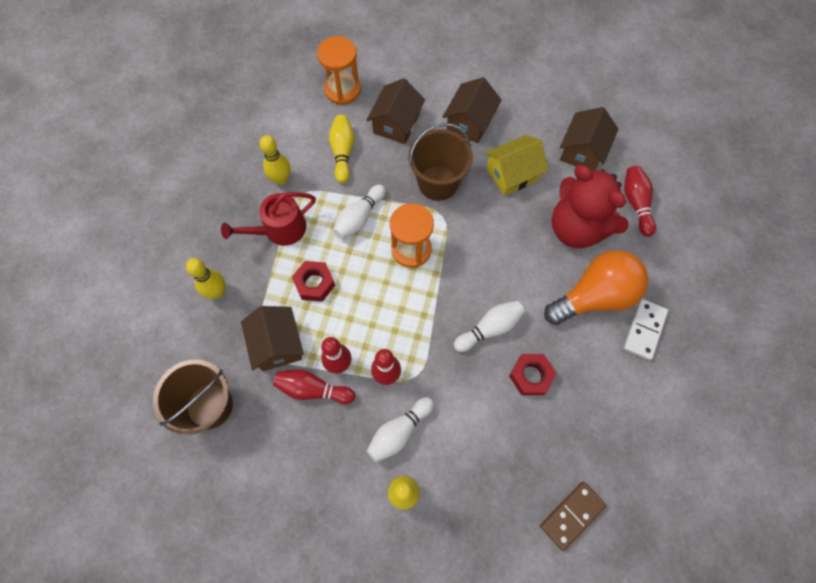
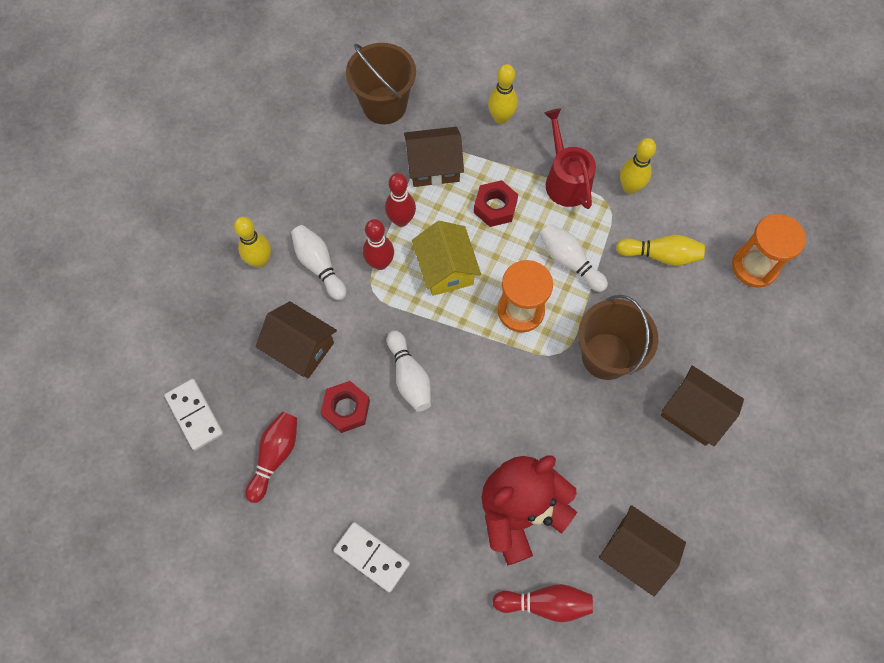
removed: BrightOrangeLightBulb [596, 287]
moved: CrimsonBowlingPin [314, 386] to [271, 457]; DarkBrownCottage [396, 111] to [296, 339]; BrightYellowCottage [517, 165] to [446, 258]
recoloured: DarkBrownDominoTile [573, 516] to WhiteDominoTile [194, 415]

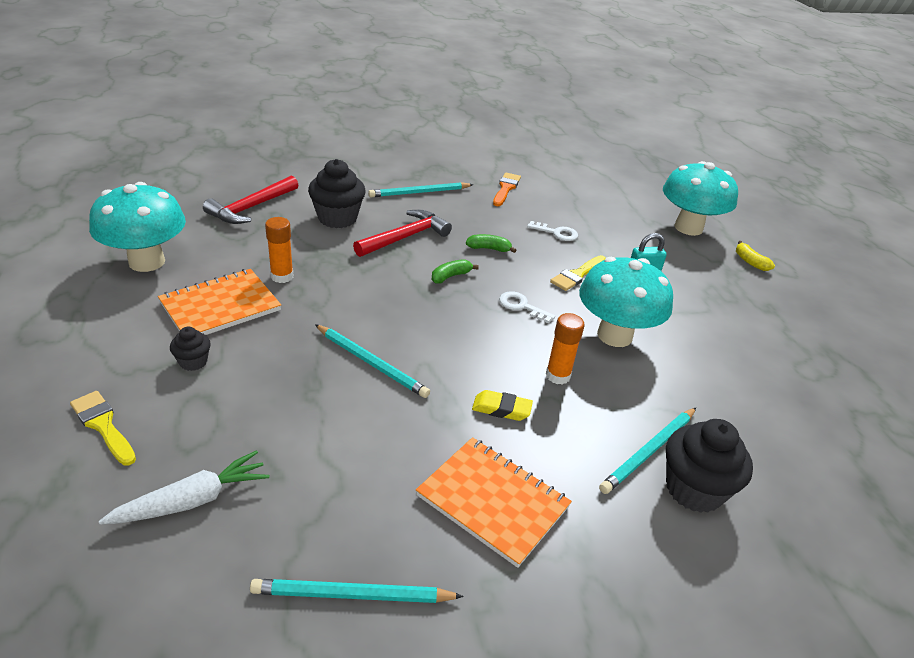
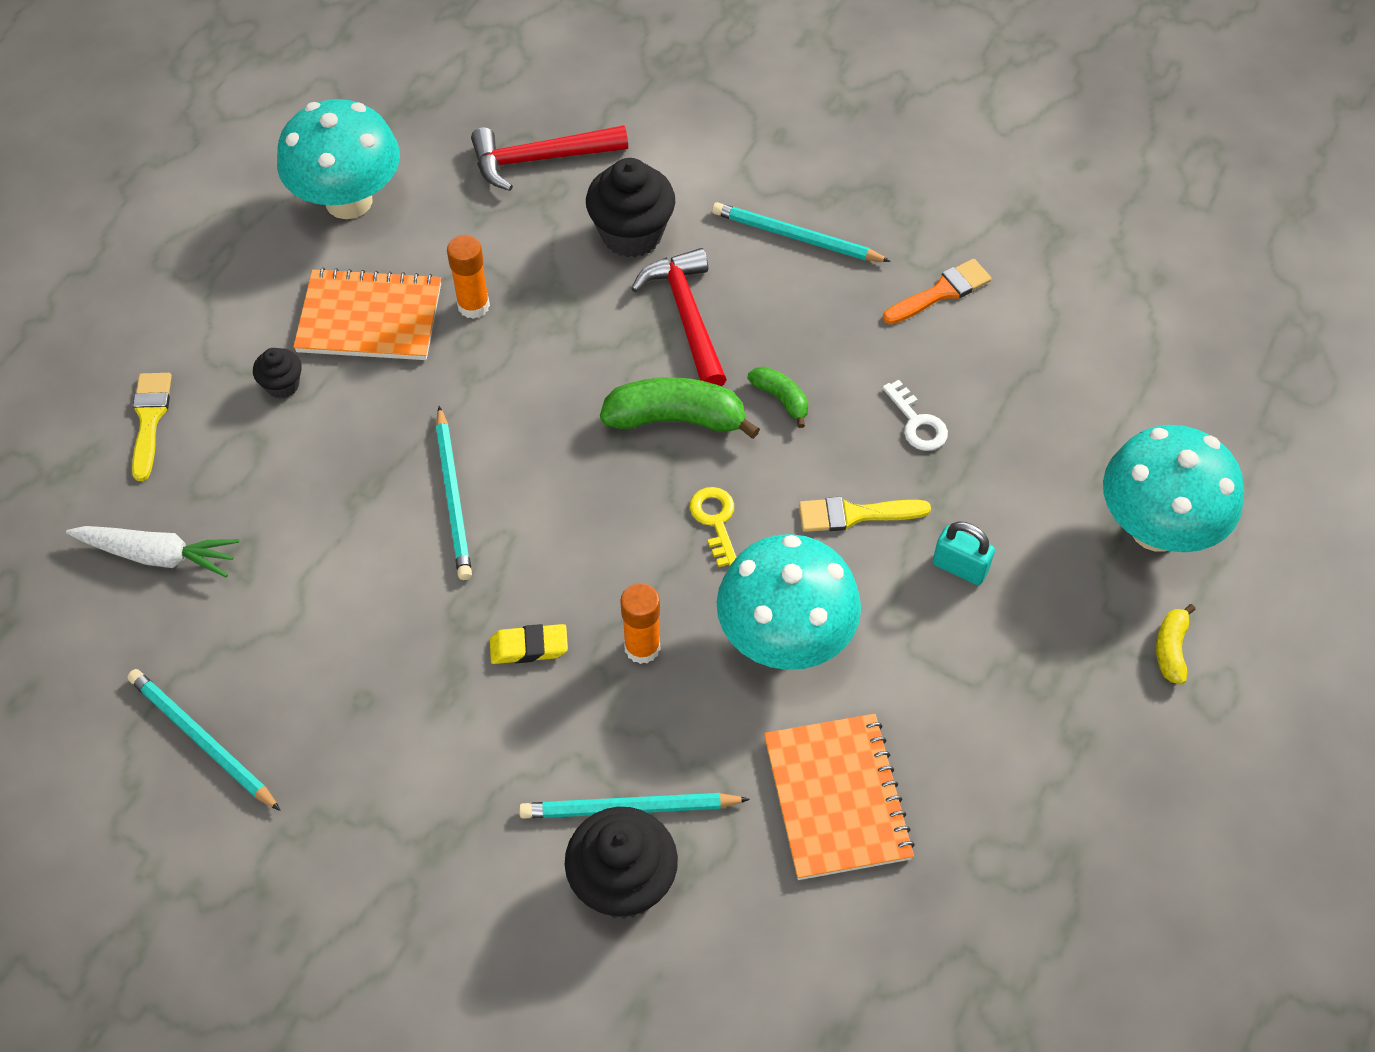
moved: BrightOrangeExerciseBook [494, 502] to [839, 797]
recoloured: WhiteDoorKey [527, 307] to BrightYellowDoorKey [713, 527]
turned: CrimsonHammer [402, 233] = [679, 317] 105 degrees counterclockwise; BrightYellowPencilEraser [502, 405] = [529, 644] 60 degrees counterclockwise
resized: GreenToyBanana [455, 271] = [680, 408] x1.88

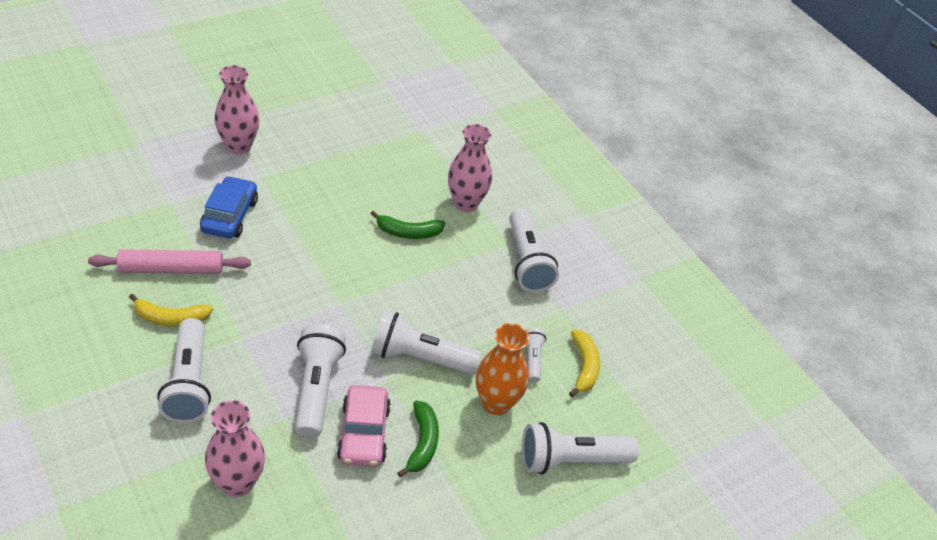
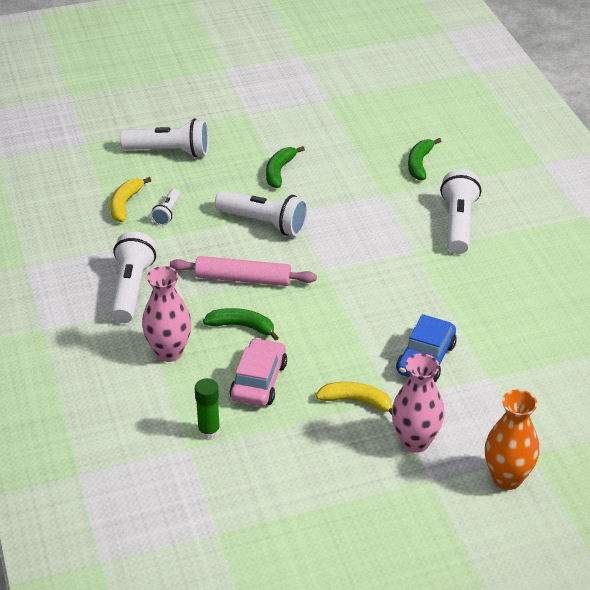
removed: WhiteTorch [320, 381]
added: GreenGlue [207, 409]
moved: PinkDoughRoller [169, 261] to [243, 271]; BrightYellowToyBanana [171, 310] to [354, 398]; PinkToyCar [364, 426] to [258, 372]; BrightOrangeTallVase [502, 369] to [512, 439]
replaced: PinkTallVase [235, 448] to GreenToyBanana [424, 159]

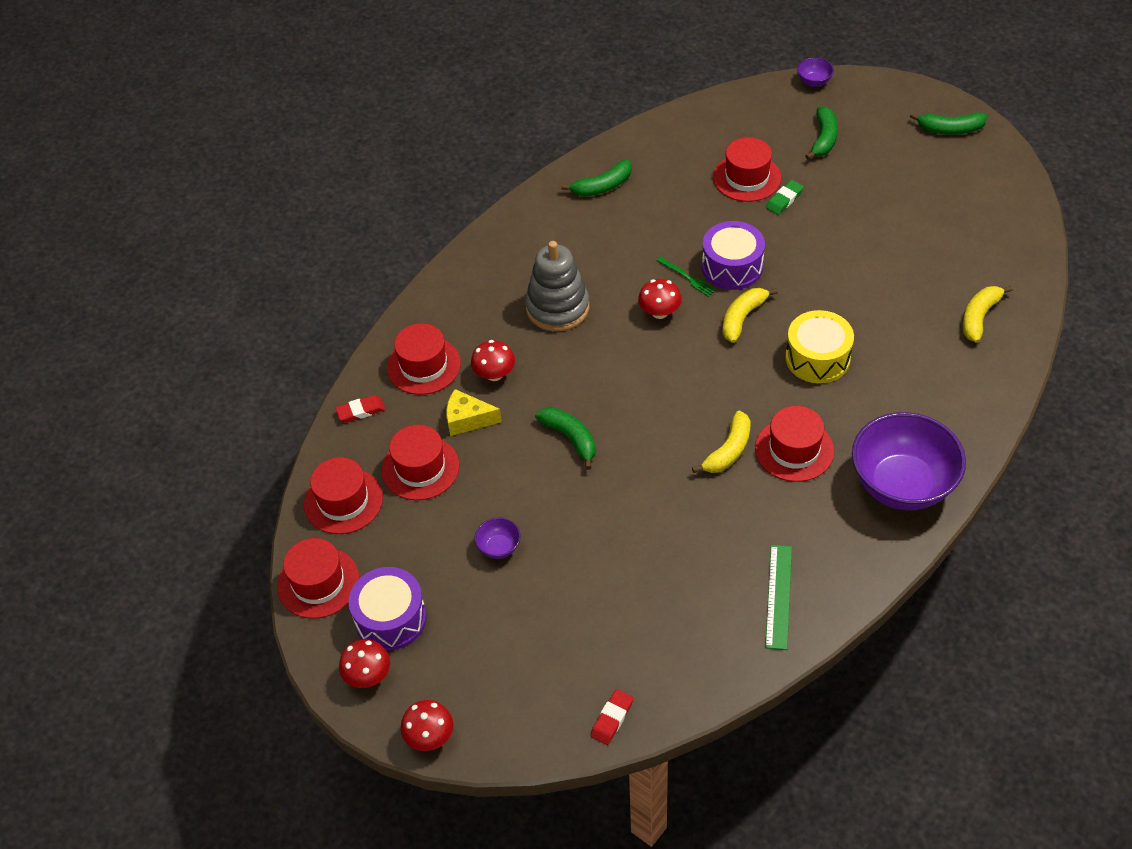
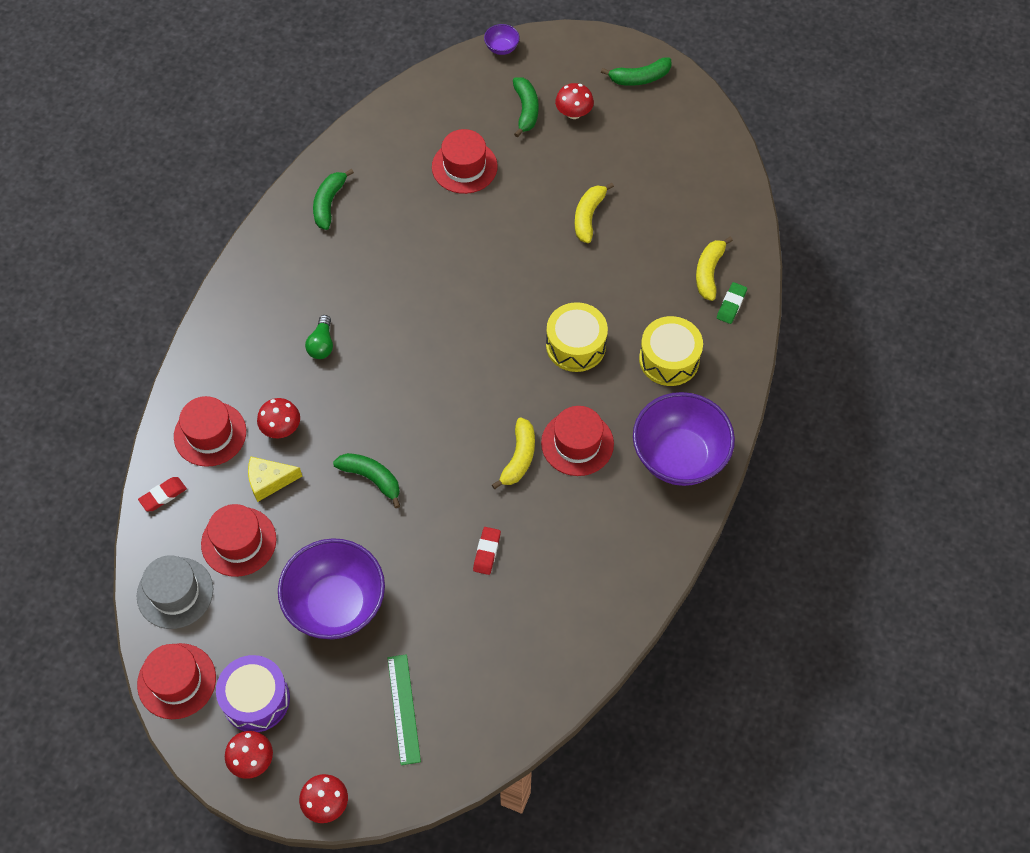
removed: GreenFork [686, 277]; VioletToyDrum [733, 255]
added: BrightYellowToyDrum [671, 351]
moved: CrimsonPencilEraser [611, 717] to [487, 551]; CrimsonToadstool [660, 299] to [574, 101]; BrightYellowToyBanana [750, 315] to [594, 213]; GreenStraightedge [778, 597] to [404, 709]; GreenPencilEraser [785, 197] to [732, 303]
replaced: GrayStackingToy [557, 286] to GreenLightBulb [319, 337]
recoloured: CrimsonTallHat [343, 495] to GrayTallHat [175, 592]
turned: GreenToyBanana [596, 178] = [333, 199] 150 degrees clockwise
resized: VioletServingBowl [498, 538] = [331, 588] x2.43

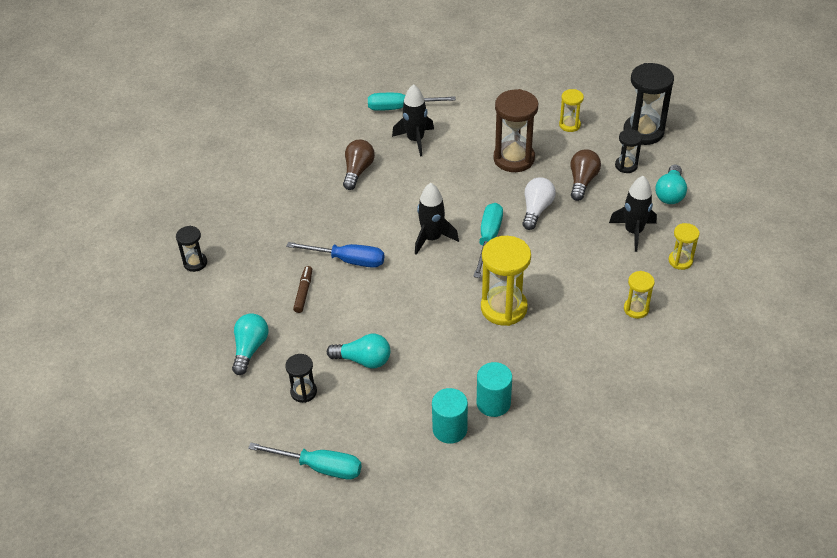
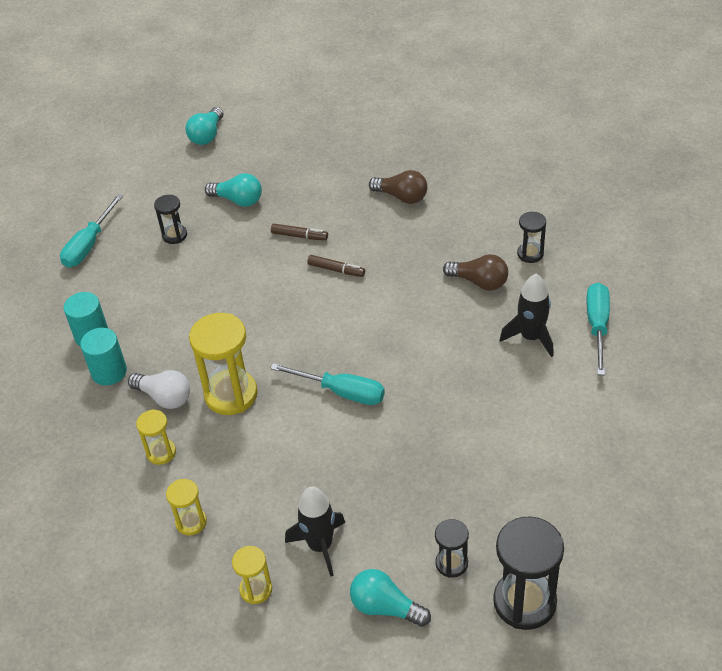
removed: EbonySpaceship [437, 219]; DarkBrownHourglass [516, 130]
moved: EbonyHourglass [191, 249] to [531, 237]; TurquoiseLightBulb [358, 351] to [204, 126]; WhiteLightBulb [539, 203] to [159, 389]; BrightYellowHourglass [571, 110] to [156, 437]; DarkBrownLightBulb [585, 175] to [398, 187]
replaced: BlueScrewdriver [335, 255] to DarkBrownMarker [336, 266]

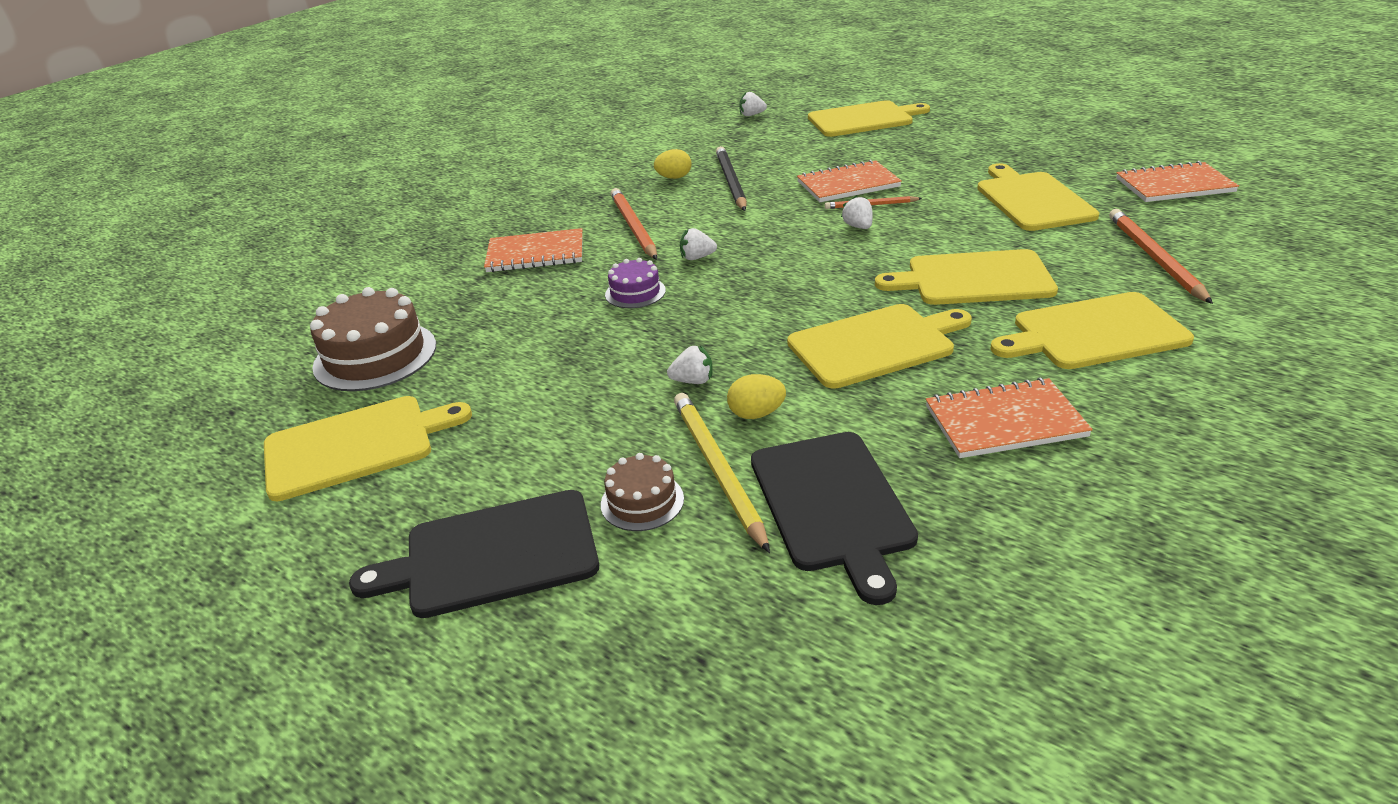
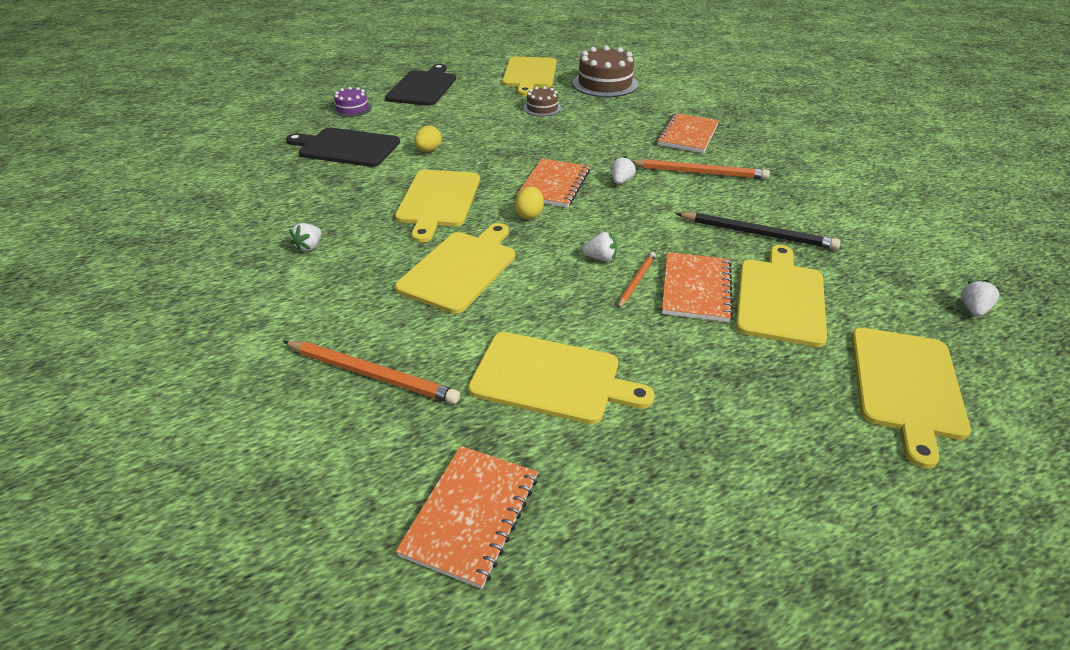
removed: BrightYellowWoodenPencil [722, 473]
moved: DarkBrownGateau [642, 492] to [542, 101]; VioletGateau [635, 283] to [352, 102]; BrightYellowToyEgg [673, 164] to [529, 203]; WhiteToyStrawberry [690, 364] to [305, 238]; BrightOrangeExerciseBook [1009, 418] to [553, 183]; BrightYellowBreadBoard [1092, 330] to [781, 296]

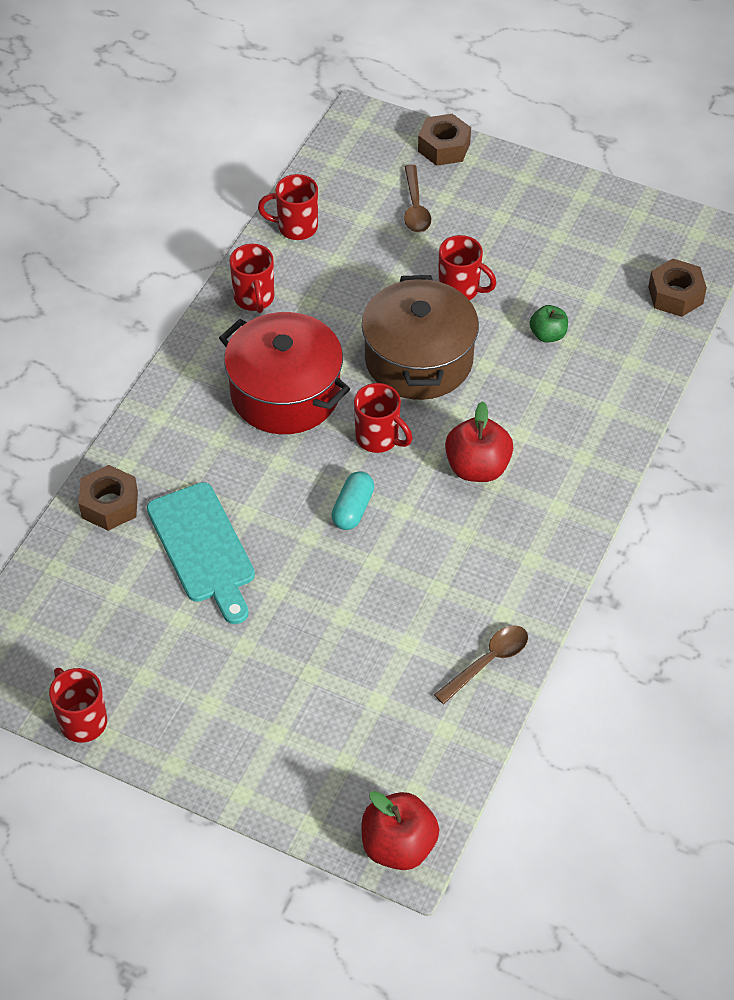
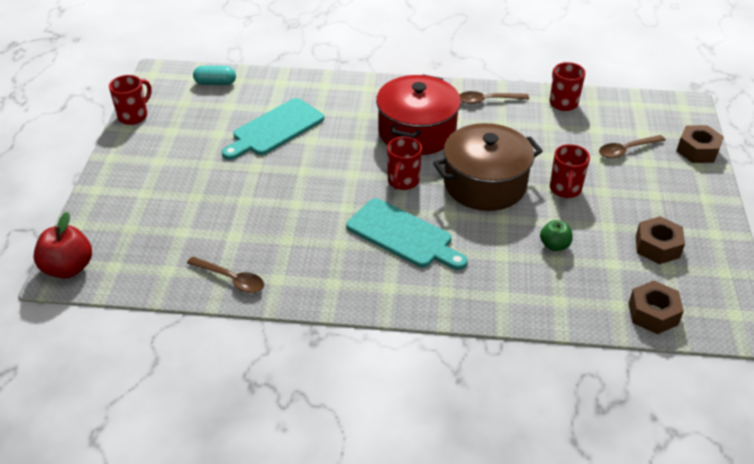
moved: DarkBrownHexNut [108, 498] to [660, 240]; TurquoisePillShape [352, 500] to [214, 75]
replaced: CrimsonMug [251, 278] to DarkBrownTablespoon [494, 97]; CrimsonAppleFruit [479, 441] to TurquoiseBreadBoard [407, 234]

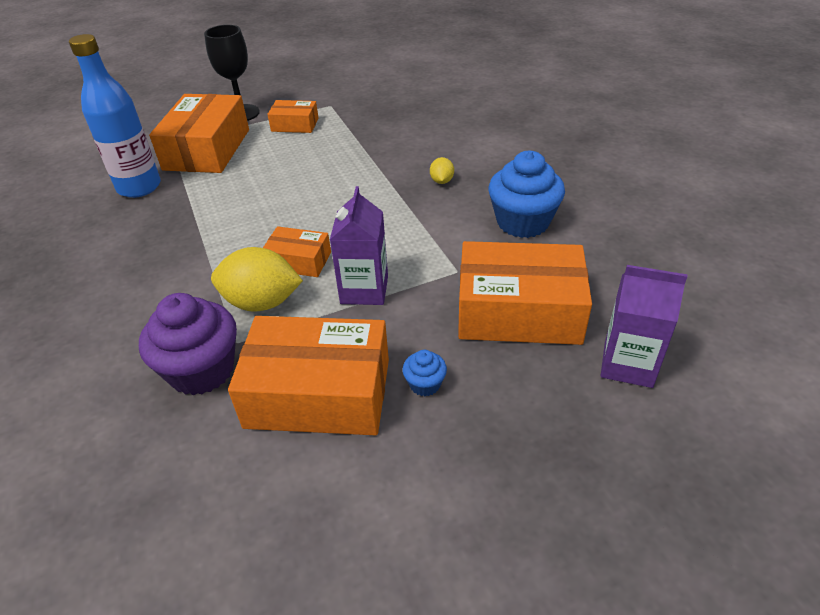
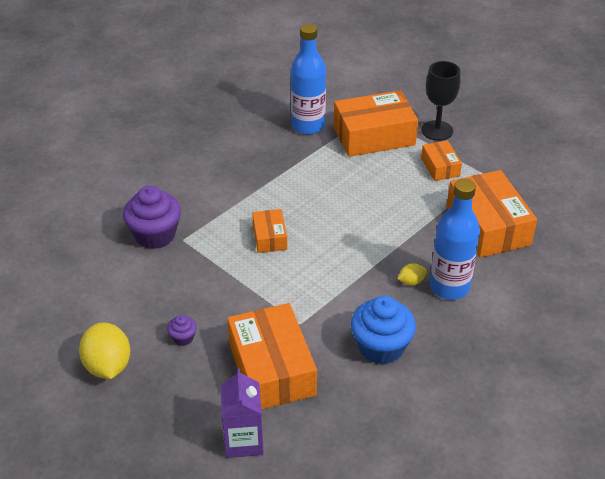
removed: VioletMilkCarton [359, 245]
added: BlueBottle [455, 239]
moved: BrightYellowToyLemon [257, 279] to [104, 350]; BrightOrangePackage [308, 375] to [492, 214]
recoloured: BlueMuffin [424, 373] to VioletMuffin [182, 330]

